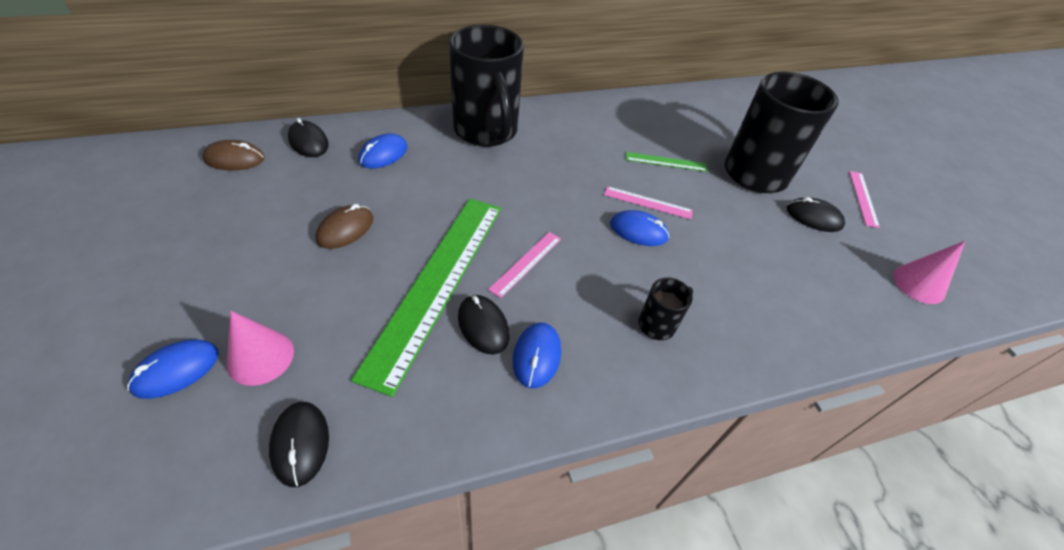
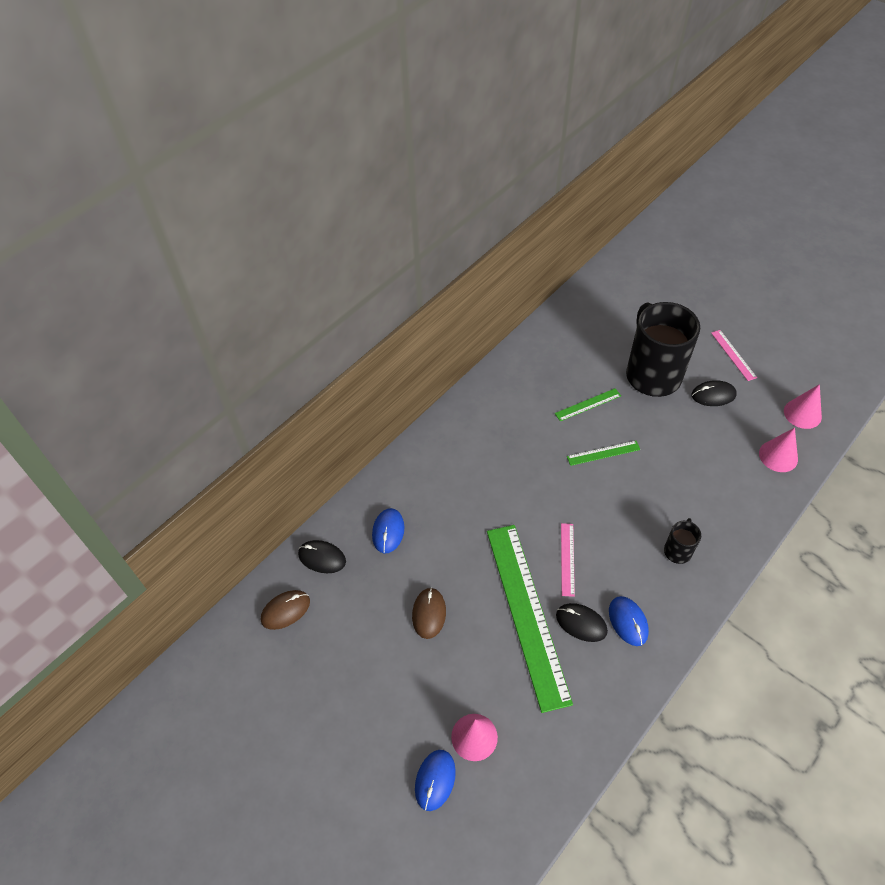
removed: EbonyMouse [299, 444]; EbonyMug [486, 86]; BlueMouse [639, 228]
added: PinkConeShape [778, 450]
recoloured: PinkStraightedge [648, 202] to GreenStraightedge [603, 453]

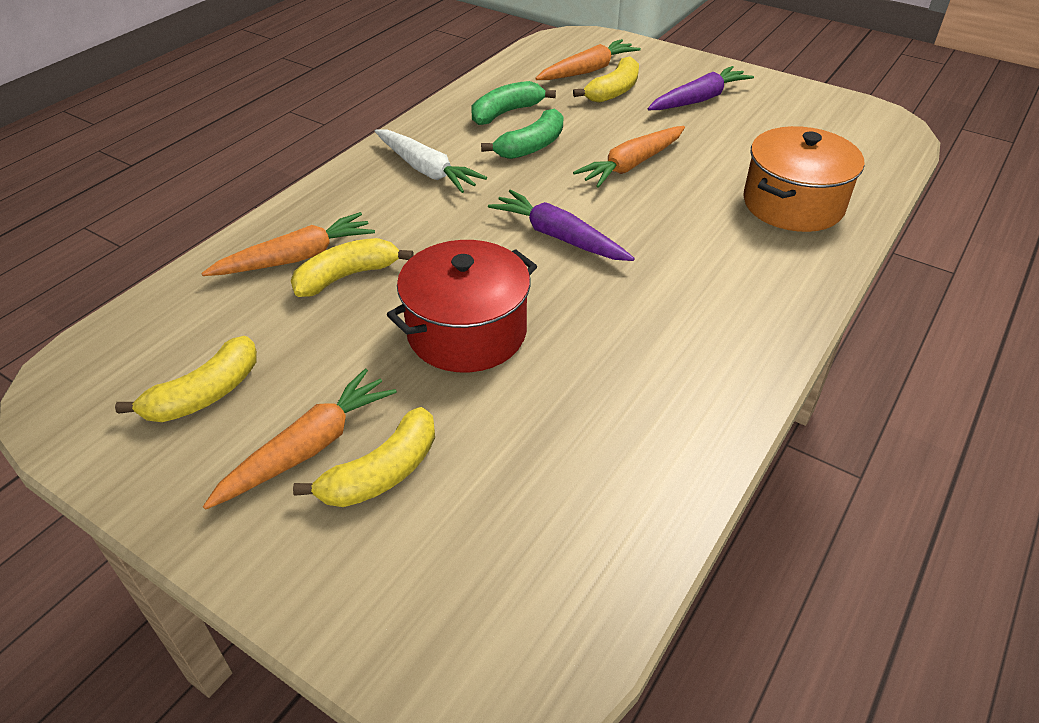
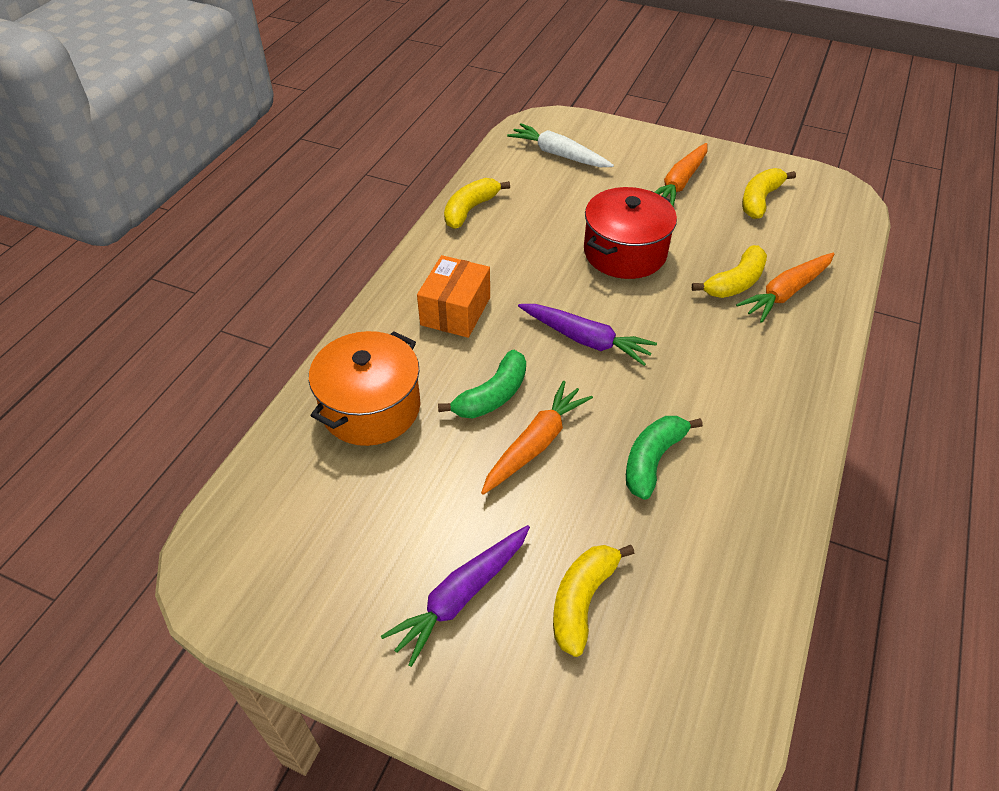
removed: BrightOrangeToyCarrot [588, 59]
added: BrightOrangePackage [453, 296]
moved: BrightYellowToyBanana [364, 457] to [477, 203]; WhiteToyCarrot [431, 161] to [560, 145]; GreenToyBanana [514, 103] to [482, 384]

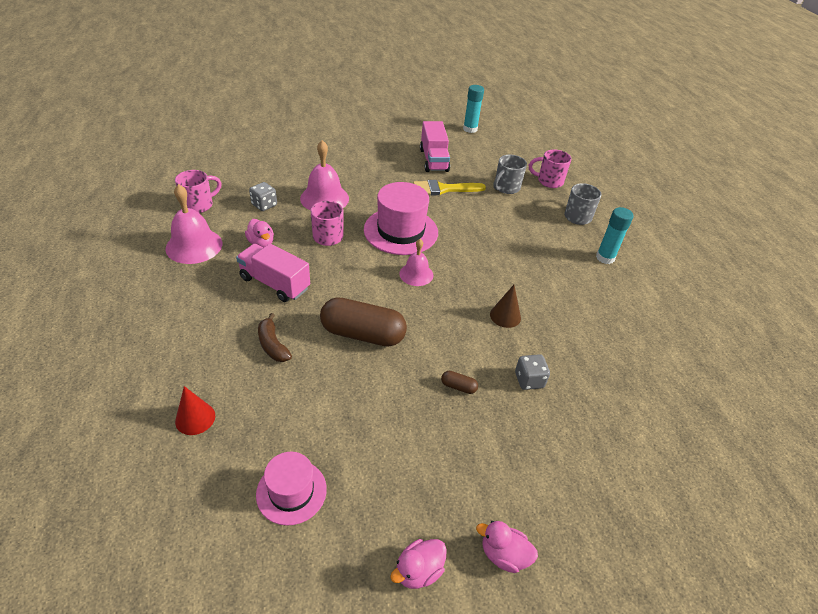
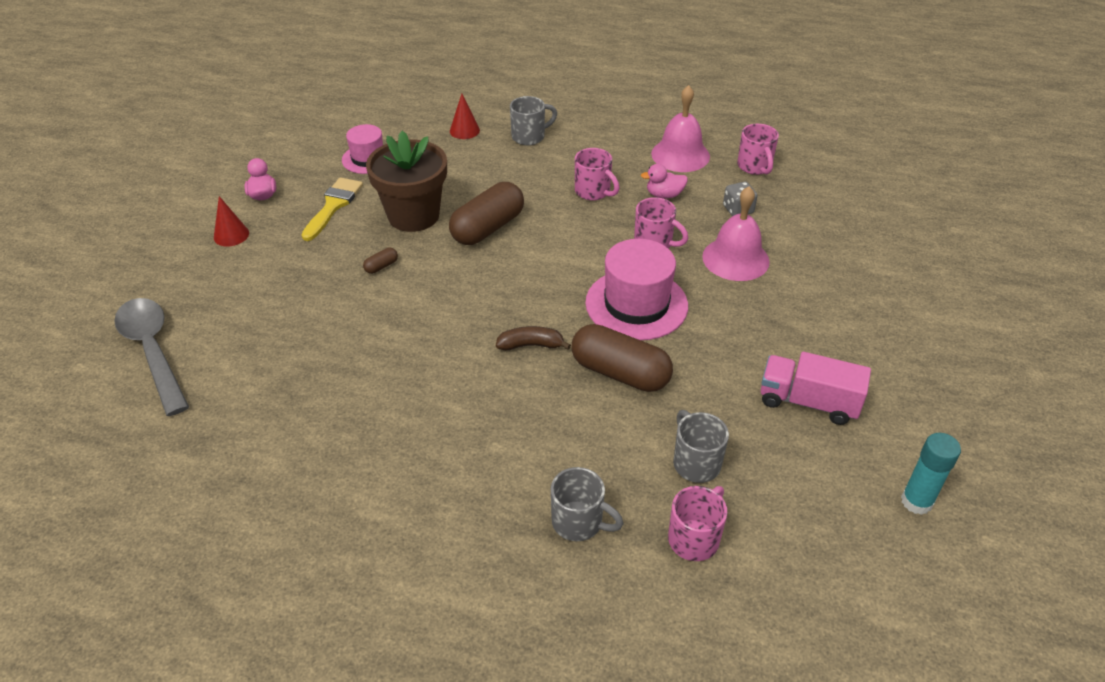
removed: PinkSchoolBell [416, 262]; DarkBrownConeShape [505, 306]; GrayDie [532, 372]; TurquoiseGlue [615, 235]
added: GrayTablespoon [151, 357]; DarkBrownPlantPot [406, 181]; GrayMug [533, 120]; DarkBrownPillShape [622, 358]
moved: DarkBrownToyBanana [275, 337] to [533, 338]; BrightYellowBrush [449, 187] to [332, 209]
replaced: PinkLorry [273, 272] to PinkMug [597, 174]; PinkToyDuck [507, 547] to CrimsonConeShape [231, 221]

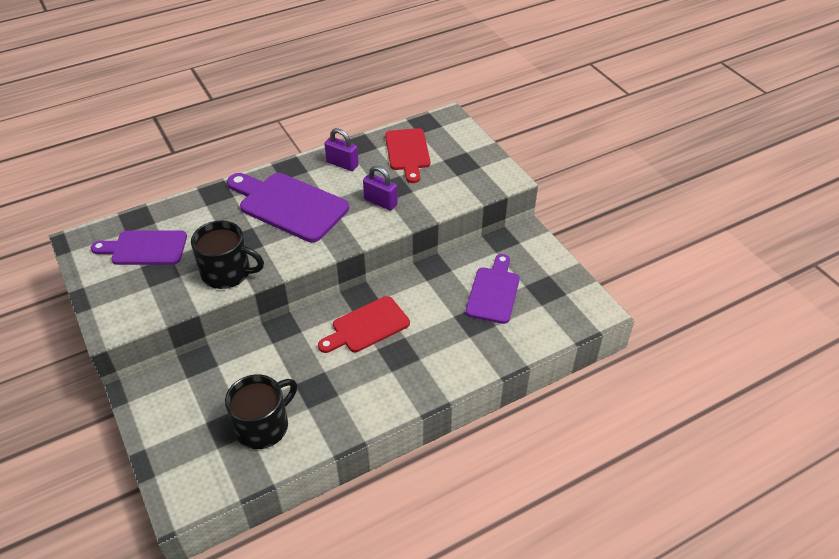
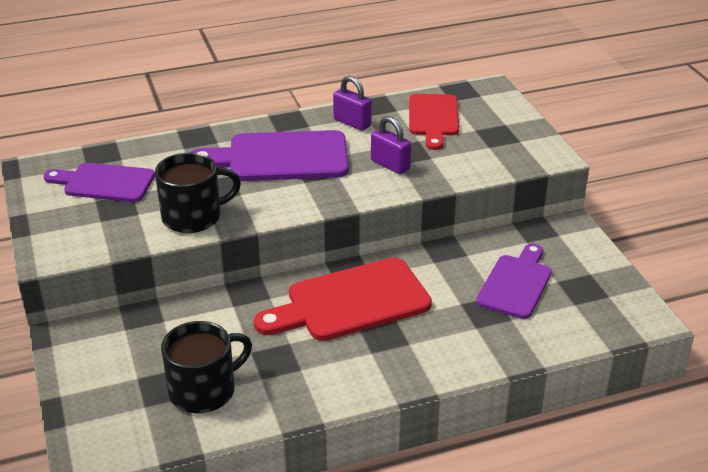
turned: EbonyMug [227, 255] = [198, 193] 45 degrees counterclockwise; VioletBreadBoard [288, 207] = [269, 155] 45 degrees counterclockwise
resized: CrimsonBreadBoard [364, 324] = [343, 299] x1.50

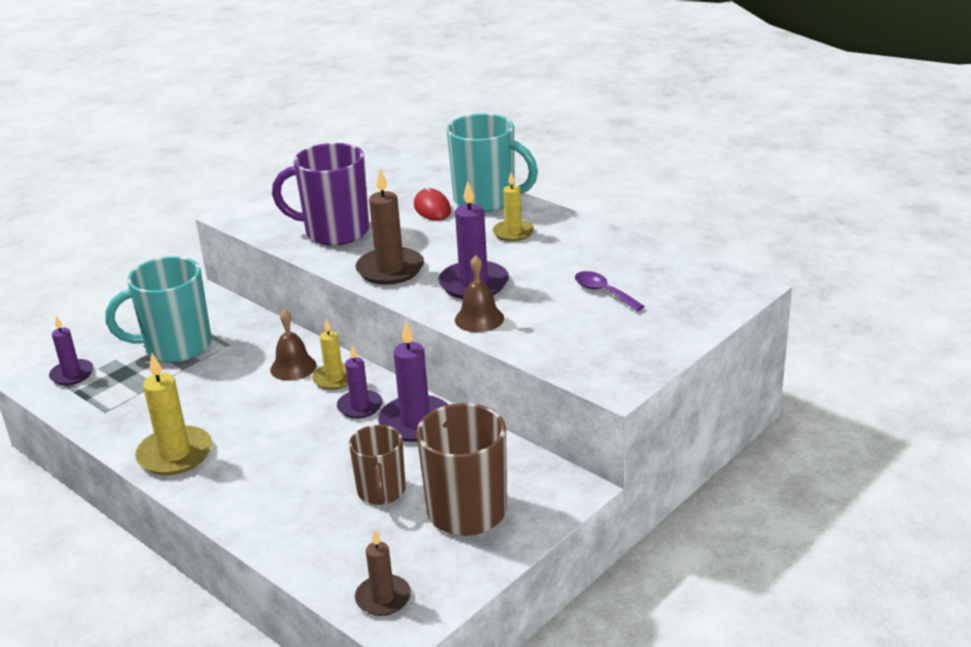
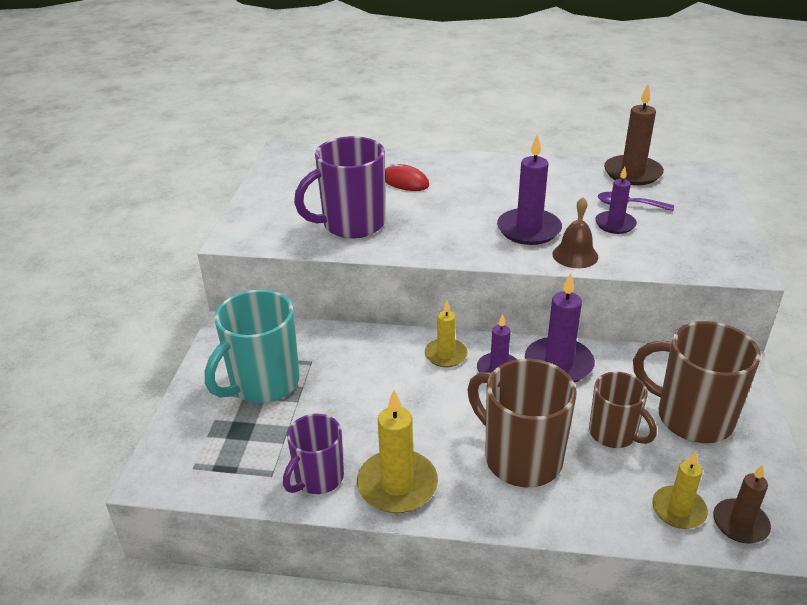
removed: DarkBrownSchoolBell [293, 345]; TurquoiseMug [492, 162]
added: VioletMug [313, 454]; DarkBrownMug [522, 423]
moved: VioletCandle [71, 350] to [616, 200]; DarkBrownCandle [389, 227] to [634, 134]; BrightYellowCandle [513, 207] to [680, 490]

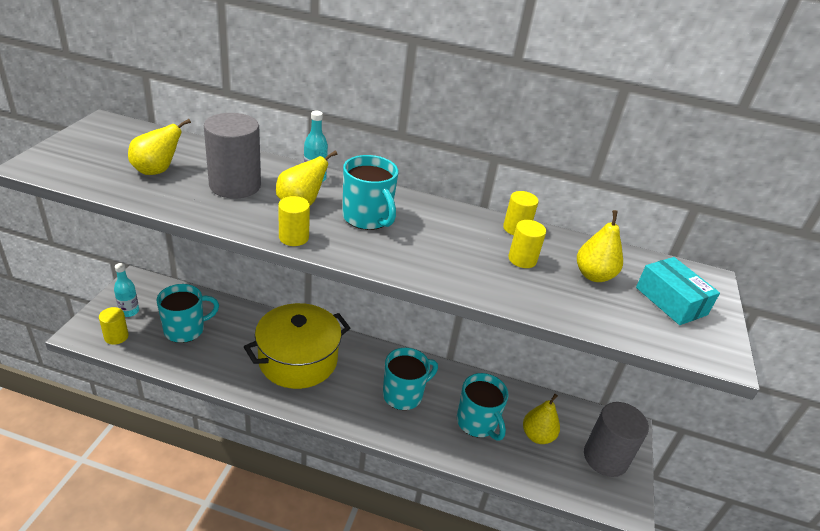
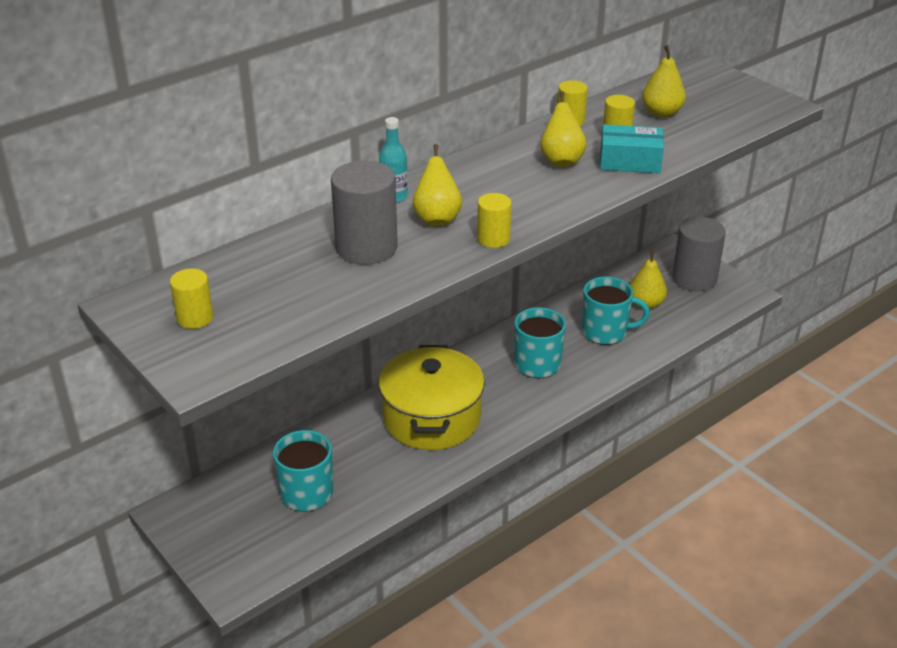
removed: TurquoiseBottle [126, 290]; TurquoiseMug [370, 192]
moved: BrightYellowCylinder [114, 326] to [191, 299]; BrightYellowPear [159, 147] to [563, 129]; TurquoisePackage [678, 291] to [632, 149]

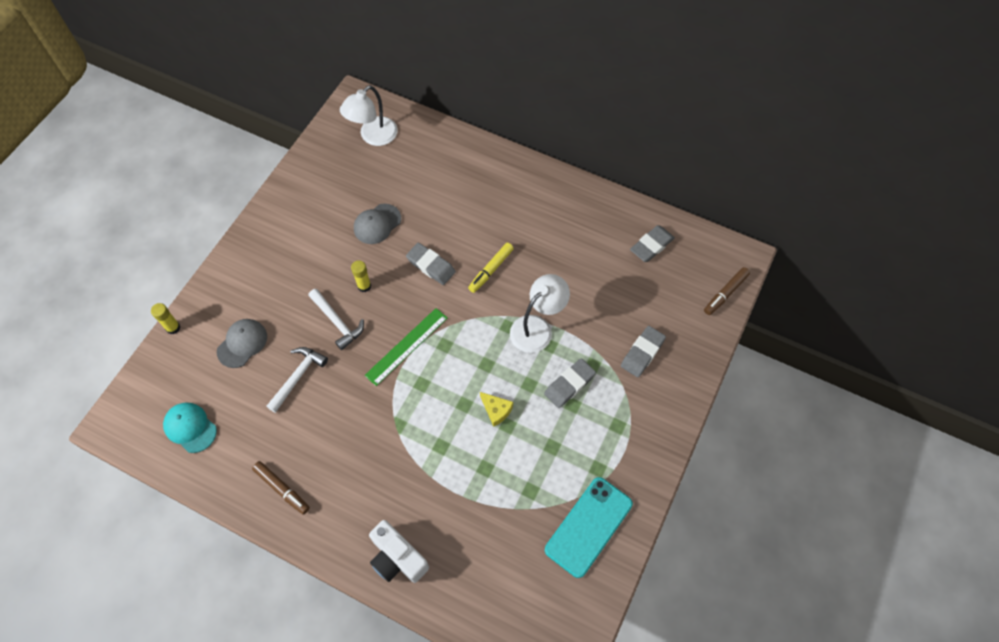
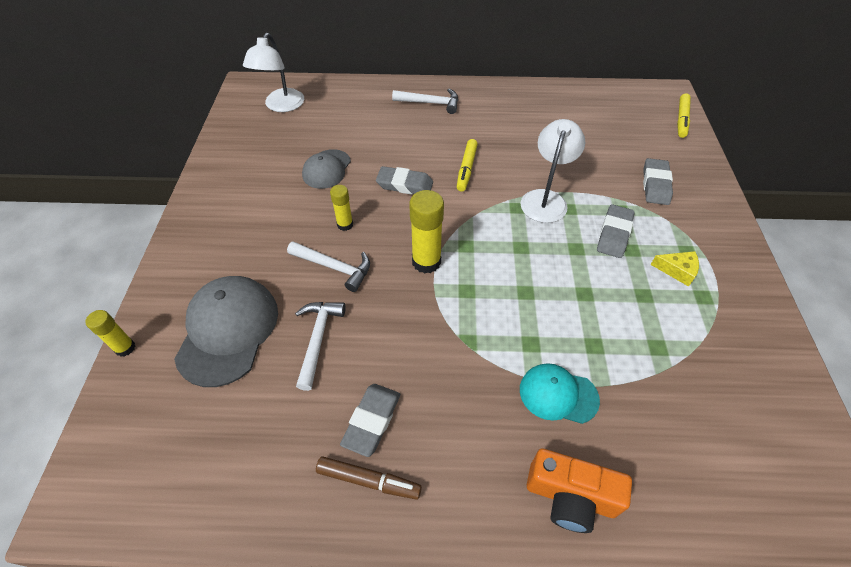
removed: TurquoiseMobilePhone [589, 527]
added: WhiteHammer [425, 101]
moved: TurquoiseCap [190, 428] to [560, 393]; BrightYellowCheeseWedge [496, 409] to [674, 269]; GrayPencilEraser [652, 243] to [370, 420]
replaced: GreenStraightedge [406, 347] to BrightYellowGlue [426, 231]
recoloured: WhiteCompactCamera [399, 551] to BrightOrangeCompactCamera [579, 491]; DarkBrownMarker [727, 291] to BrightYellowMarker [684, 116]
resized: GrayCap [242, 343] = [226, 331] x1.67

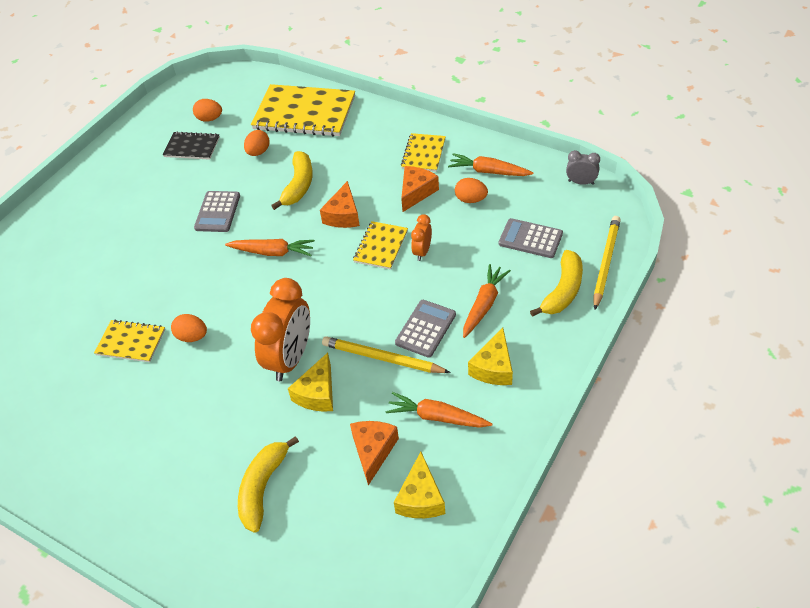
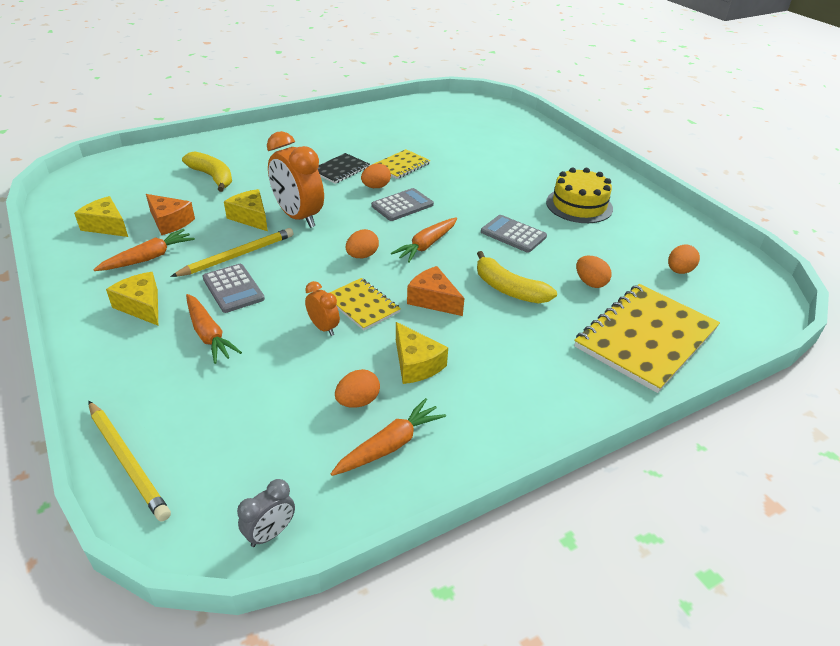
removed: BrightYellowExerciseBook [423, 152]; BrightYellowToyBanana [556, 283]
added: BrightOrangeToyEgg [362, 243]; BrightYellowGateau [579, 195]
moved: EbonyExerciseBook [191, 145] to [344, 168]; GrayCalculator [531, 238] to [402, 204]
recoloured: BrightOrangeCheeseWedge [420, 189] to BrightYellowCheeseWedge [422, 353]

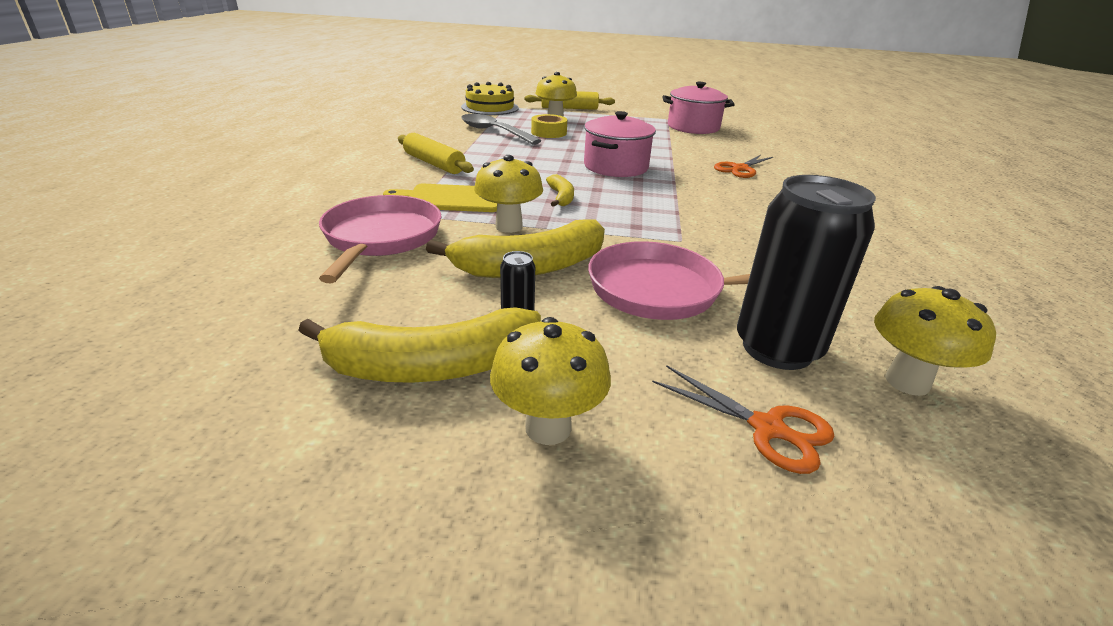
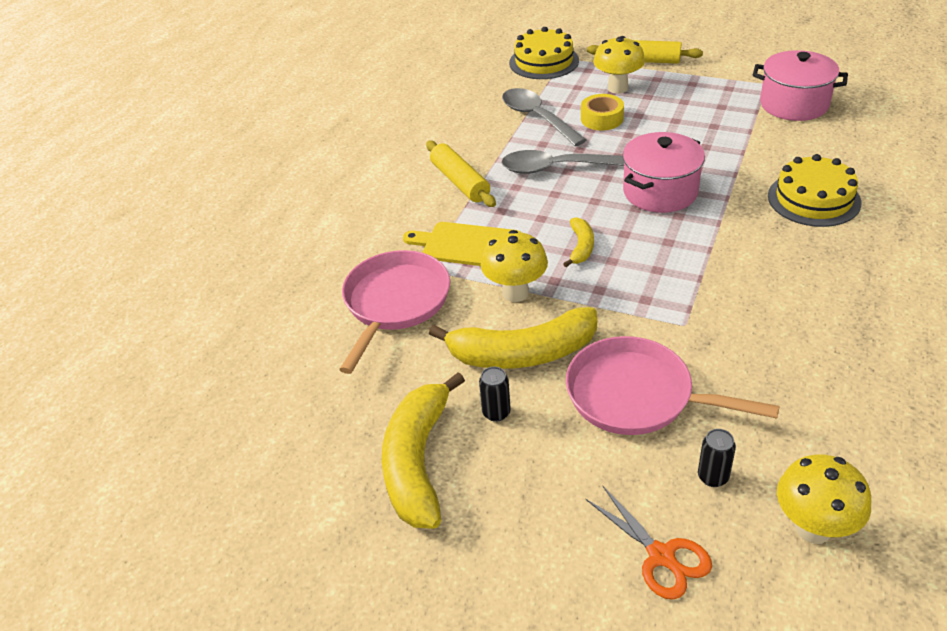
removed: BrightYellowToadstool [550, 381]
added: GrayTablespoon [562, 162]
replaced: BrightOrangeScissors [743, 166] to BrightYellowGateau [815, 190]
turned: BrightYellowToyBanana [419, 345] = [423, 450] 90 degrees clockwise
resized: EbonyCan [806, 272] = [717, 458] x0.41

